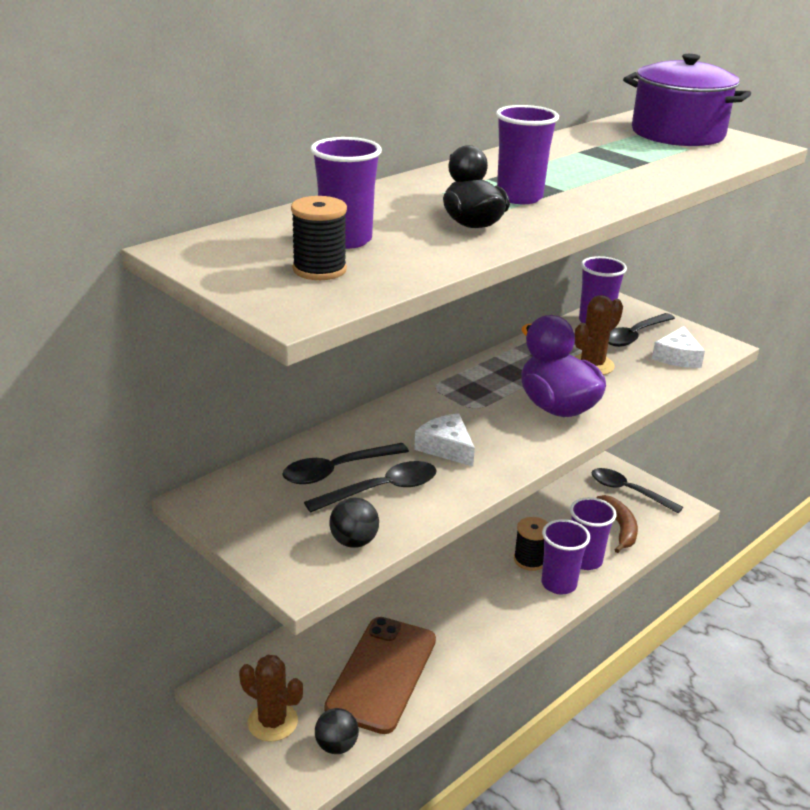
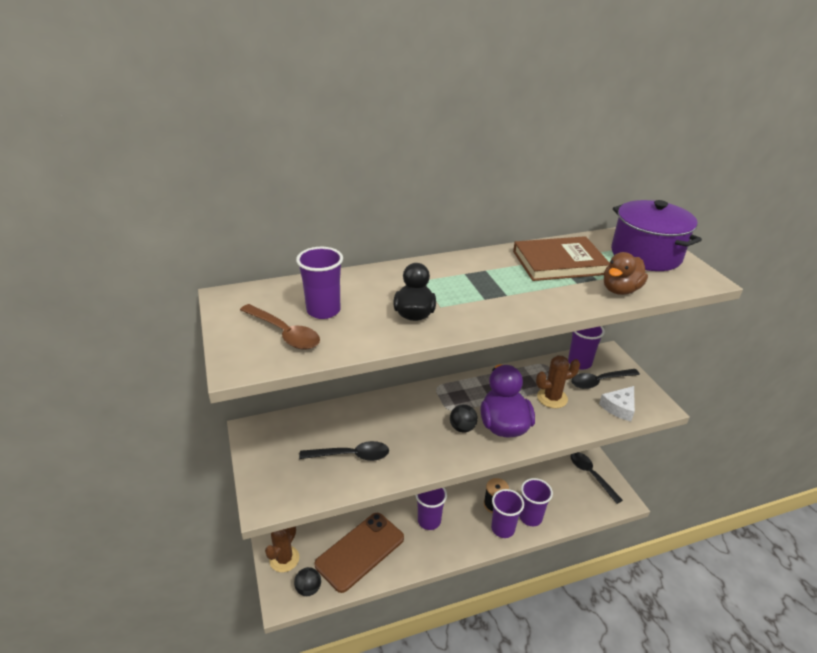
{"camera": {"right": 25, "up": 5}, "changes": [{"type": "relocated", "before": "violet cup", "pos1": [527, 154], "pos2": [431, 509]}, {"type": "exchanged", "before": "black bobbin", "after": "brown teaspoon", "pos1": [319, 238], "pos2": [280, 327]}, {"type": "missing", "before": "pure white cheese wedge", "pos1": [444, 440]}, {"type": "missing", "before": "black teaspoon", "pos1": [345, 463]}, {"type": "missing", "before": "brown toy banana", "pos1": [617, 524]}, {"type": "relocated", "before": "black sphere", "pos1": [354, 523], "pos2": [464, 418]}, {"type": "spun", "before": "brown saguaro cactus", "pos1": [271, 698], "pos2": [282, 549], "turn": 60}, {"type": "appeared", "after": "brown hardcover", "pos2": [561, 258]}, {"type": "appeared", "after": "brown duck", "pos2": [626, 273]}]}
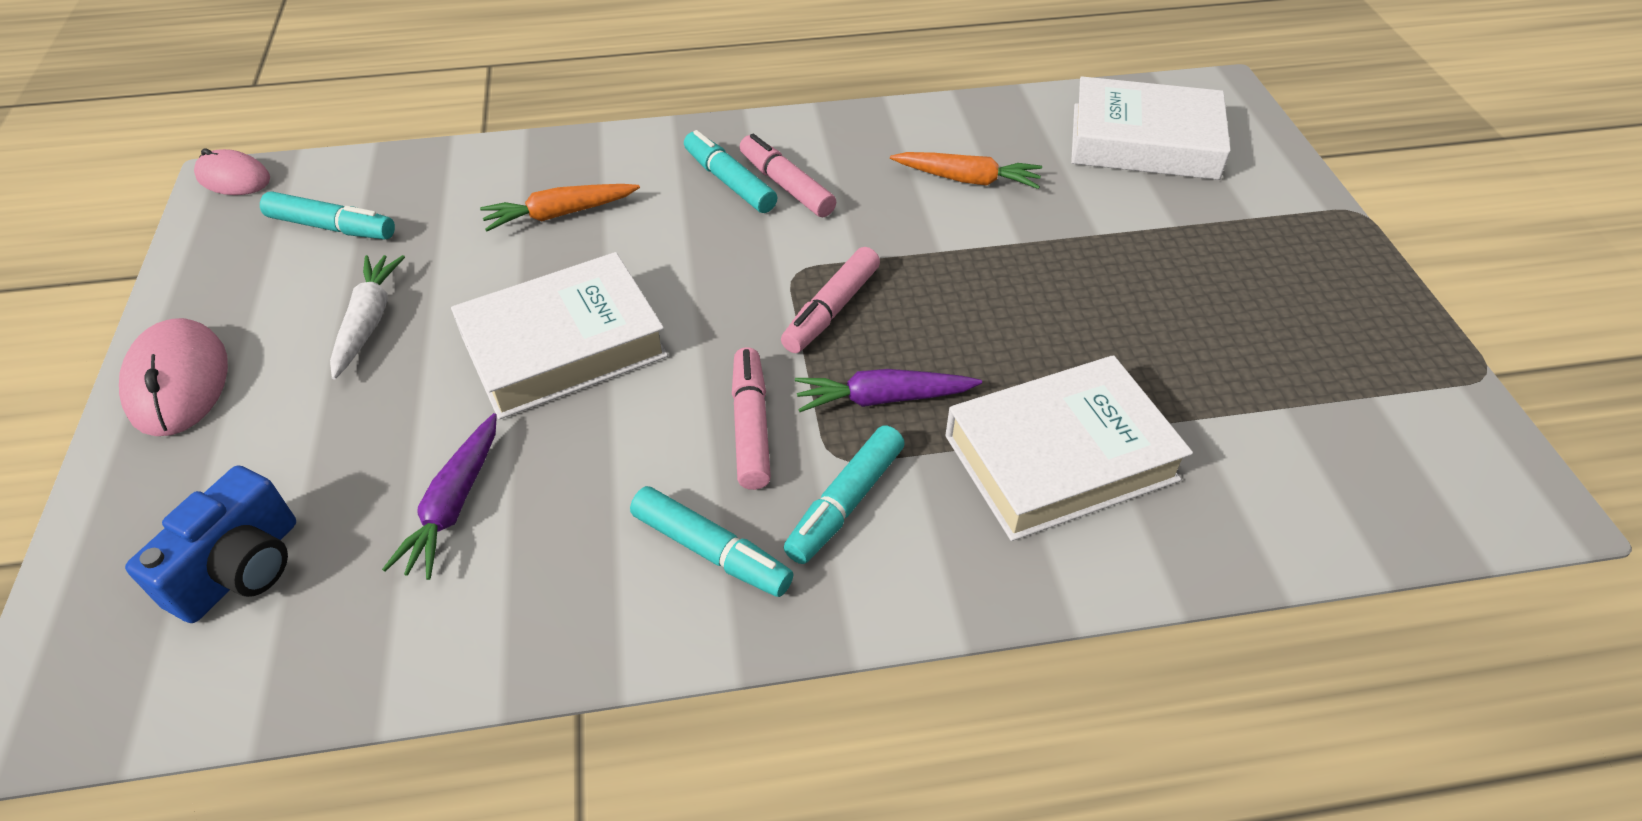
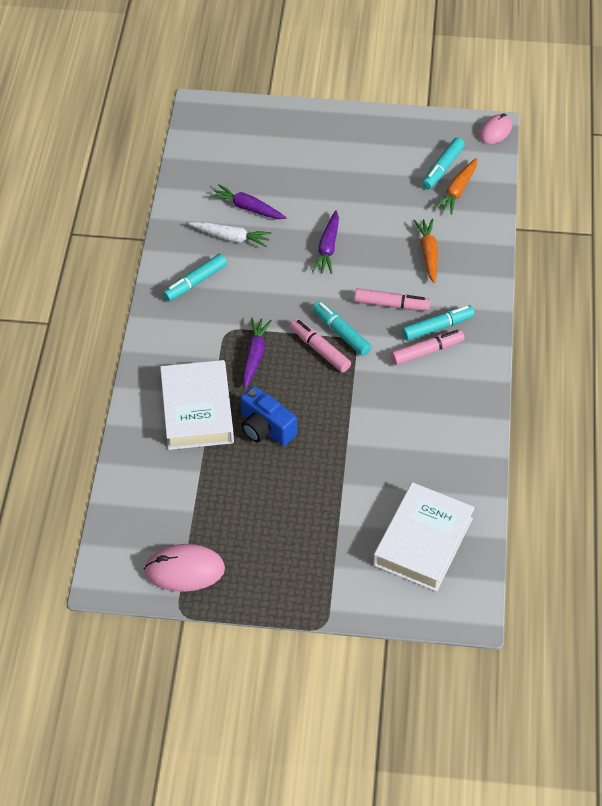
{"camera": {"right": 105, "up": 5}, "changes": [{"type": "relocated", "before": "orange carrot", "pos1": [966, 170], "pos2": [455, 186]}, {"type": "exchanged", "before": "pure white hardcover", "after": "violet carrot", "pos1": [559, 336], "pos2": [325, 242]}, {"type": "relocated", "before": "pure white carrot", "pos1": [367, 317], "pos2": [230, 234]}, {"type": "relocated", "before": "rosy PC mouse", "pos1": [173, 377], "pos2": [184, 568]}, {"type": "relocated", "before": "rosy marker pen", "pos1": [751, 418], "pos2": [392, 299]}, {"type": "relocated", "before": "turquoise marker pen", "pos1": [844, 495], "pos2": [341, 328]}, {"type": "relocated", "before": "cobalt compact camera", "pos1": [210, 544], "pos2": [269, 416]}]}
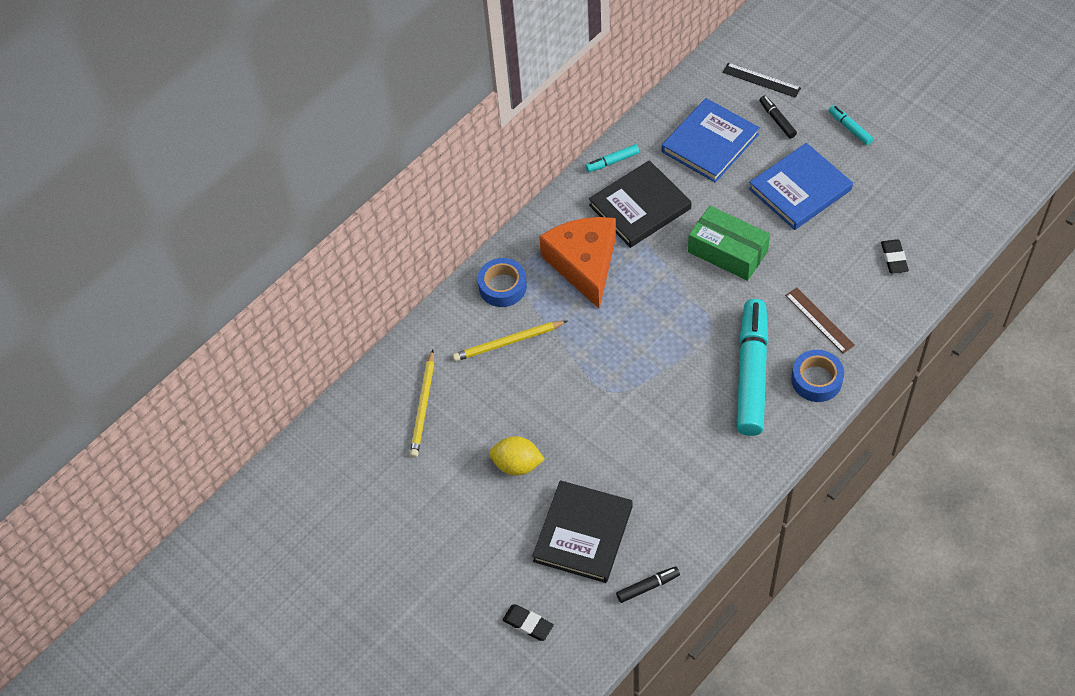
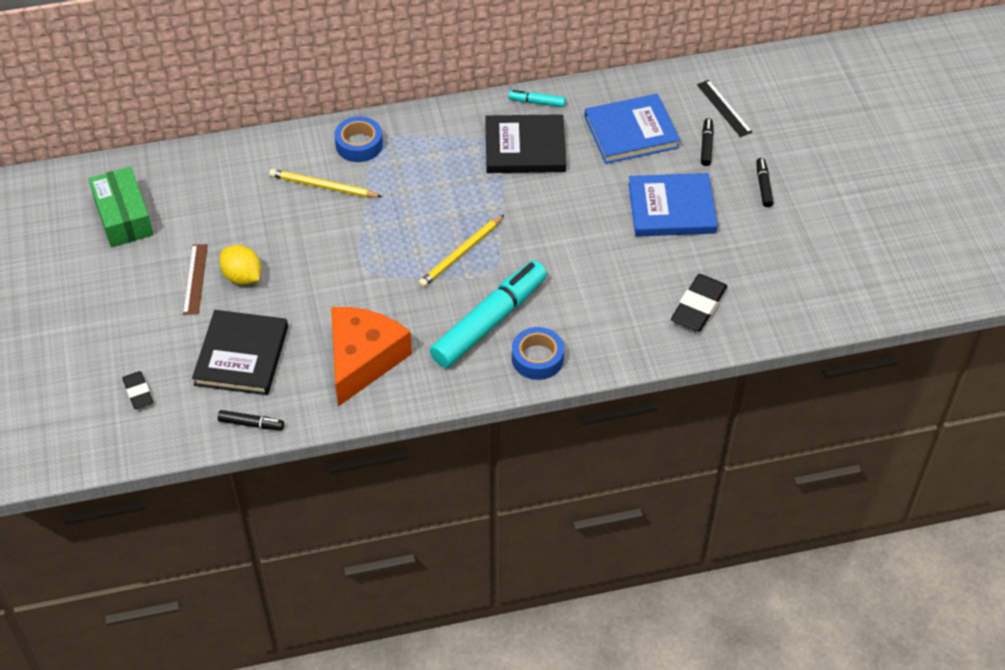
{"camera": {"right": 30, "up": -5}, "changes": [{"type": "colour", "before": "turquoise marker pen", "after": "black marker pen", "pos1": [851, 125], "pos2": [764, 182]}, {"type": "relocated", "before": "emerald package", "pos1": [729, 243], "pos2": [121, 207]}, {"type": "relocated", "before": "orange cheese wedge", "pos1": [577, 262], "pos2": [371, 357]}, {"type": "size", "before": "black eraser", "pos1": [895, 256], "pos2": [699, 302], "scale": 1.63}, {"type": "relocated", "before": "brown ruler", "pos1": [820, 320], "pos2": [195, 279]}, {"type": "relocated", "before": "golden pencil", "pos1": [422, 404], "pos2": [461, 251]}, {"type": "spun", "before": "black hardcover", "pos1": [582, 531], "pos2": [240, 352], "turn": -45}]}
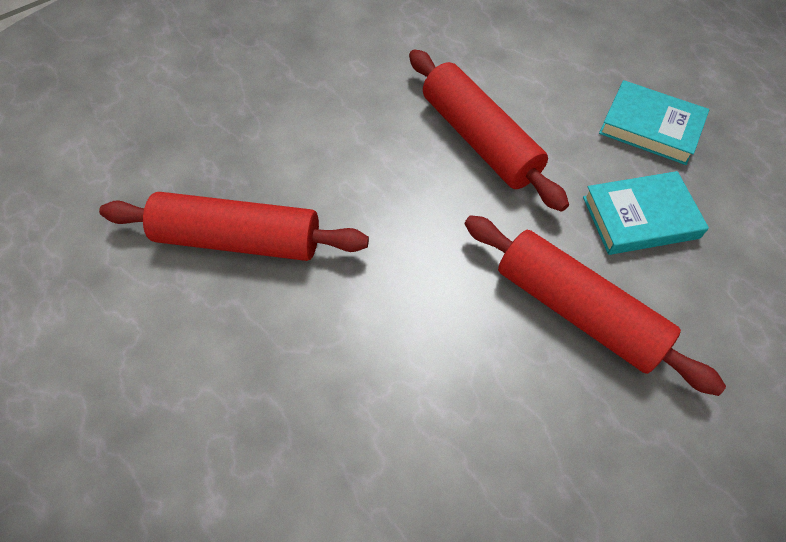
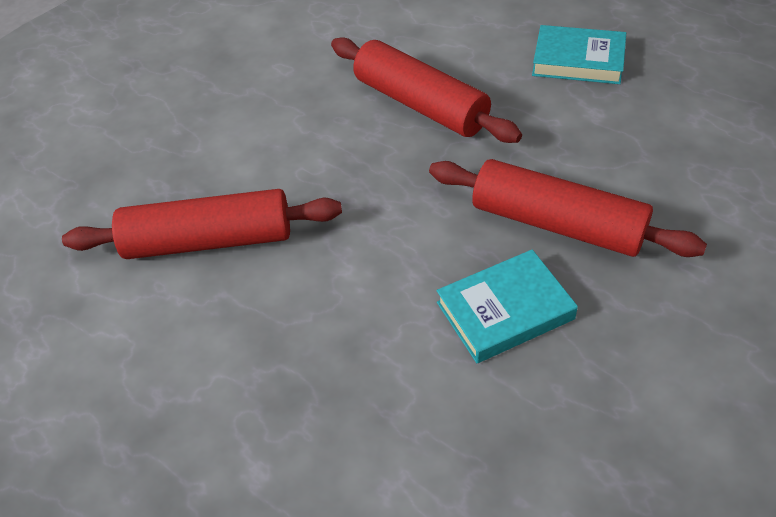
{"camera": {"right": -10, "up": -10}, "changes": [{"type": "relocated", "before": "turquoise hardcover", "pos1": [646, 213], "pos2": [507, 306]}]}
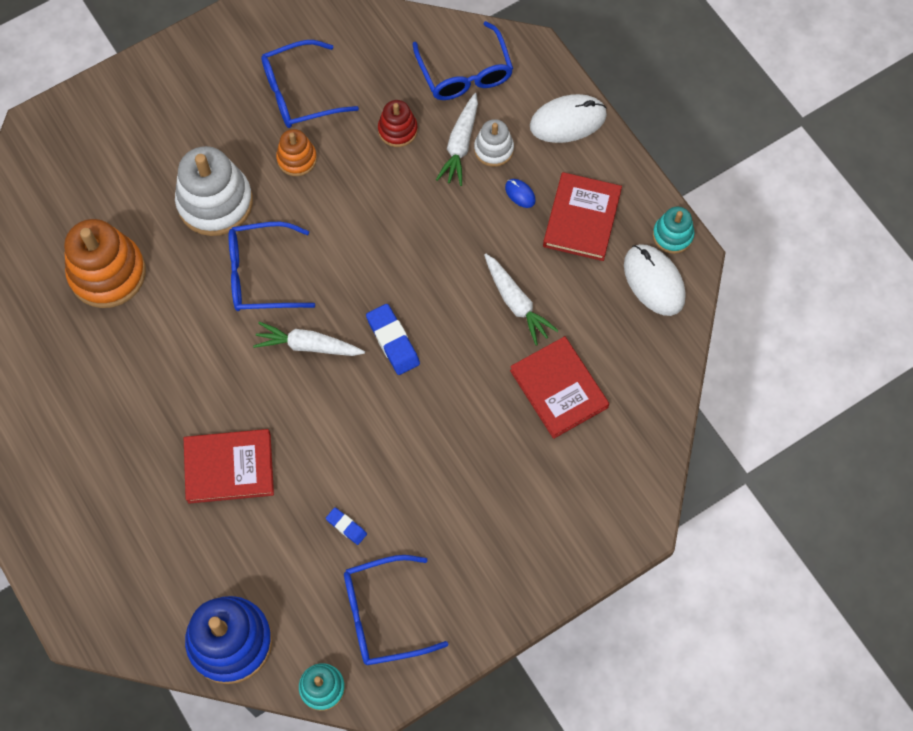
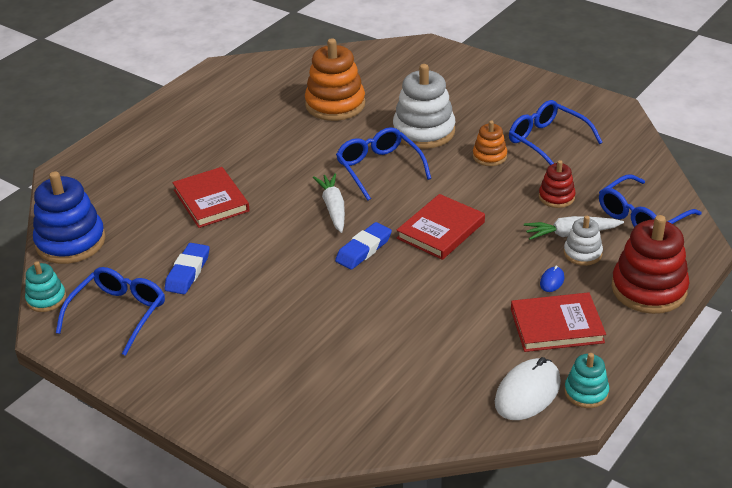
{"camera": {"right": 70, "up": -30}, "changes": [{"type": "exchanged", "before": "pure white PC mouse", "after": "crimson stacking rings", "pos1": [568, 118], "pos2": [650, 264]}, {"type": "missing", "before": "pure white carrot", "pos1": [521, 299]}, {"type": "relocated", "before": "crimson hardcover", "pos1": [559, 387], "pos2": [440, 227]}, {"type": "size", "before": "cobalt eraser", "pos1": [346, 526], "pos2": [186, 268], "scale": 1.75}, {"type": "spun", "before": "cobalt spectacles", "pos1": [396, 610], "pos2": [110, 311], "turn": 60}]}
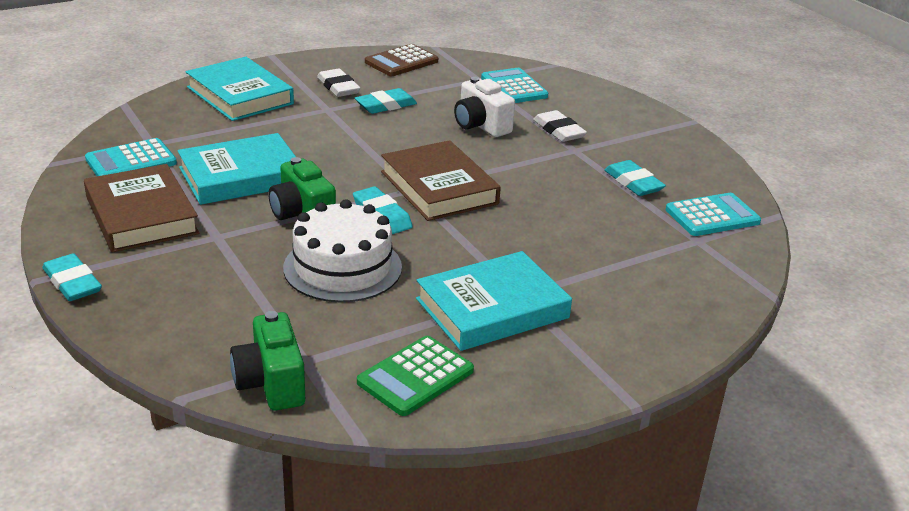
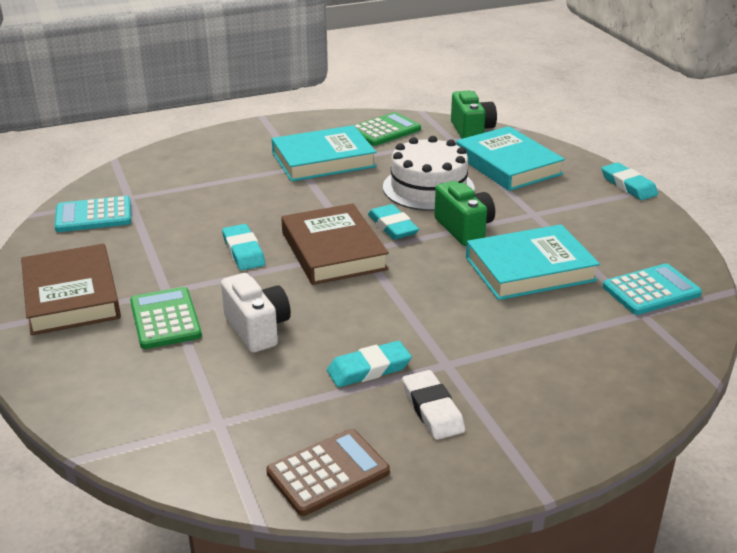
{"camera": {"right": -170, "up": 0}, "changes": [{"type": "relocated", "before": "turquoise hardcover", "pos1": [240, 89], "pos2": [510, 158]}, {"type": "missing", "before": "turquoise pocket calculator", "pos1": [514, 85]}, {"type": "exchanged", "before": "pure white eraser", "after": "emerald pocket calculator", "pos1": [560, 126], "pos2": [166, 318]}, {"type": "relocated", "before": "turquoise eraser", "pos1": [635, 178], "pos2": [243, 247]}, {"type": "relocated", "before": "brown hardcover", "pos1": [141, 208], "pos2": [71, 289]}]}
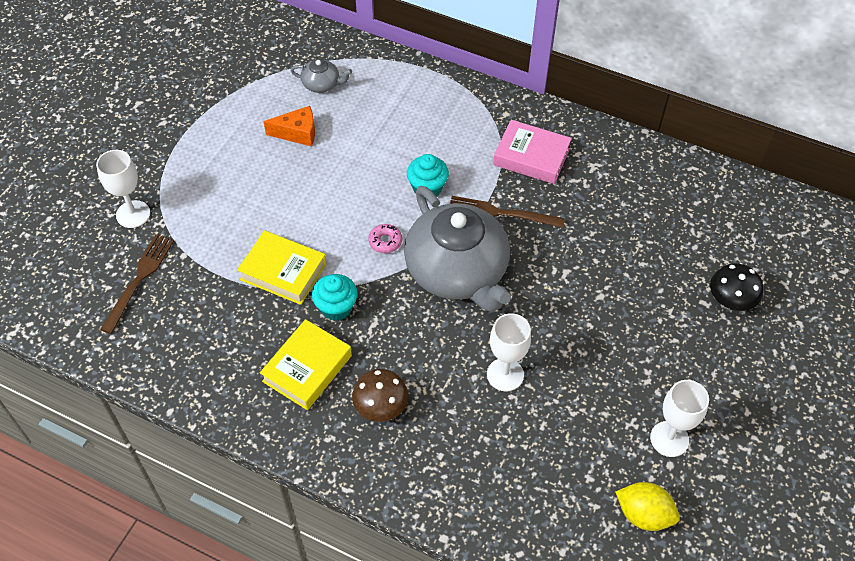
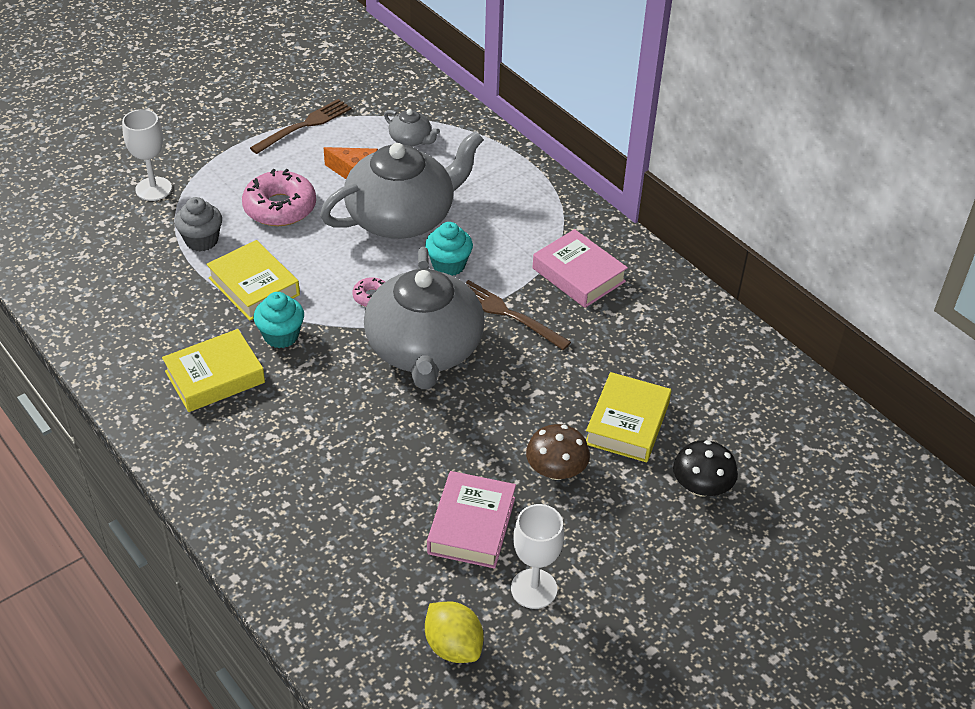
{"camera": {"right": 25, "up": -10}, "changes": [{"type": "relocated", "before": "brown fork", "pos1": [137, 284], "pos2": [300, 126]}, {"type": "missing", "before": "pure white goblet", "pos1": [509, 352]}, {"type": "relocated", "before": "brown fungus", "pos1": [380, 395], "pos2": [558, 452]}, {"type": "appeared", "after": "grey china teapot", "pos2": [402, 185]}, {"type": "appeared", "after": "rosy glazed donut", "pos2": [279, 197]}, {"type": "appeared", "after": "grey fairy cake", "pos2": [198, 224]}, {"type": "appeared", "after": "golden hardcover", "pos2": [628, 417]}, {"type": "appeared", "after": "rosy hardcover", "pos2": [471, 520]}]}
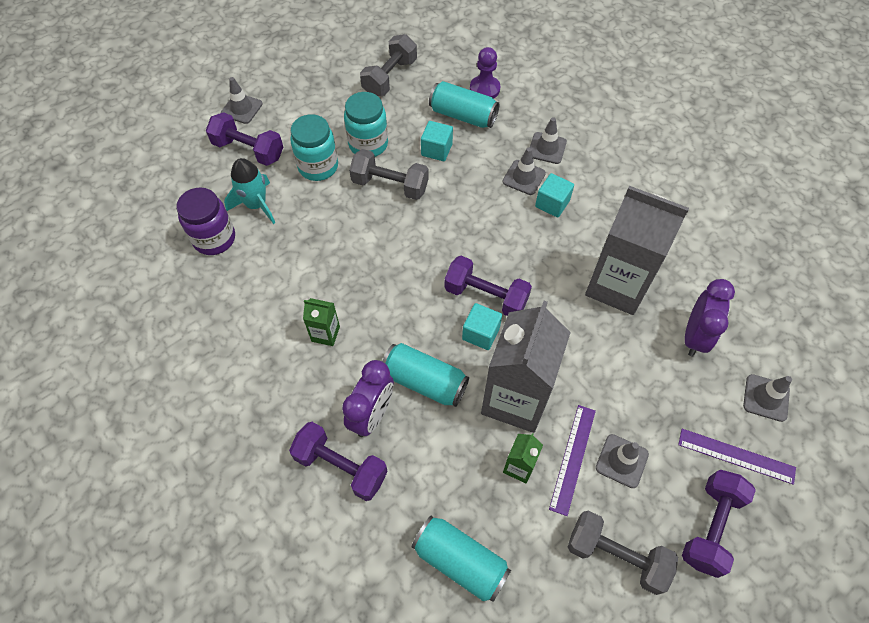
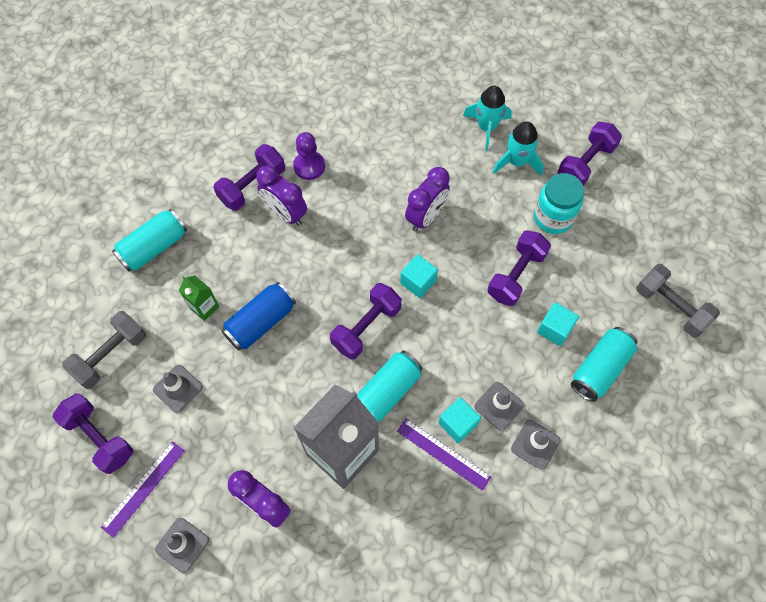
{"camera": {"right": 105, "up": 5}, "changes": [{"type": "relocated", "before": "violet pawn", "pos1": [485, 73], "pos2": [309, 156]}, {"type": "missing", "before": "grey traffic cone", "pos1": [242, 100]}, {"type": "missing", "before": "turquoise jar", "pos1": [366, 124]}, {"type": "colour", "before": "grey hand weight", "after": "violet hand weight", "pos1": [389, 174], "pos2": [519, 268]}, {"type": "exchanged", "before": "violet jar", "after": "turquoise rocket", "pos1": [205, 221], "pos2": [487, 118]}, {"type": "missing", "before": "emerald juice carton", "pos1": [321, 322]}, {"type": "exchanged", "before": "grey juice carton", "after": "cobalt soda can", "pos1": [526, 367], "pos2": [258, 316]}, {"type": "relocated", "before": "turquoise block", "pos1": [482, 326], "pos2": [419, 276]}, {"type": "relocated", "before": "turquoise soda can", "pos1": [425, 375], "pos2": [389, 386]}, {"type": "relocated", "before": "violet ruler", "pos1": [572, 460], "pos2": [444, 455]}, {"type": "appeared", "after": "violet clock", "pos2": [427, 199]}]}
